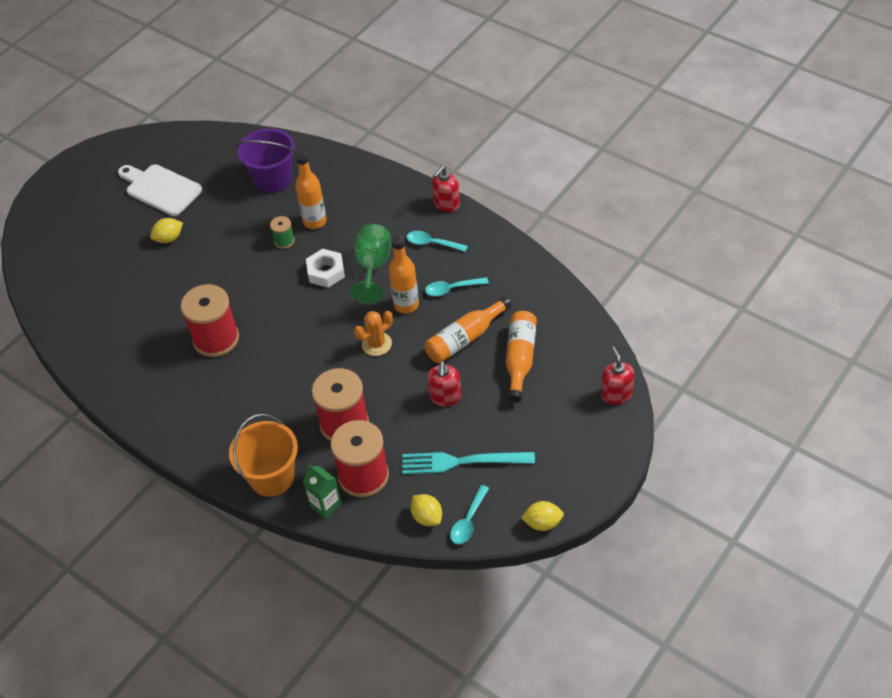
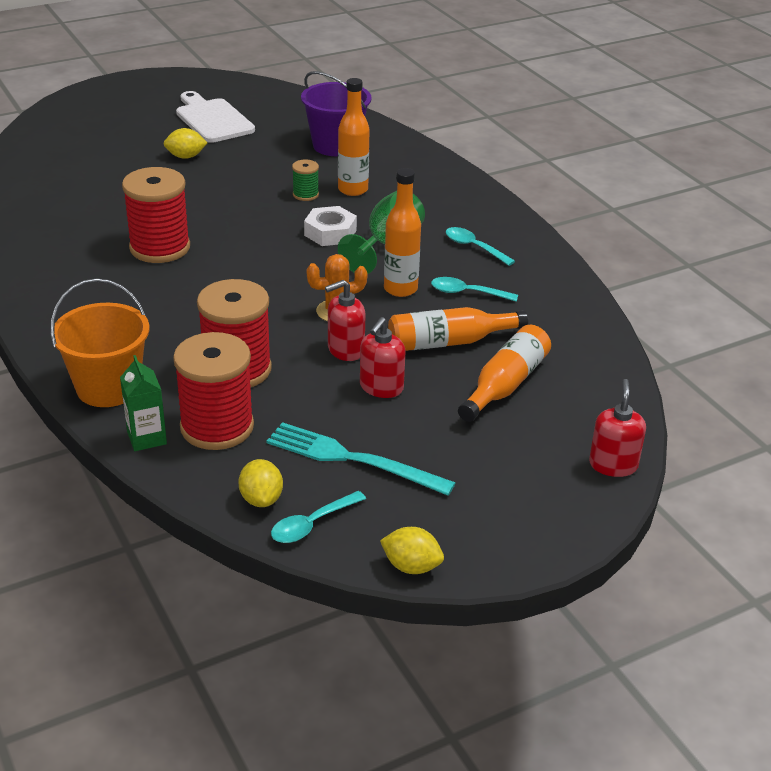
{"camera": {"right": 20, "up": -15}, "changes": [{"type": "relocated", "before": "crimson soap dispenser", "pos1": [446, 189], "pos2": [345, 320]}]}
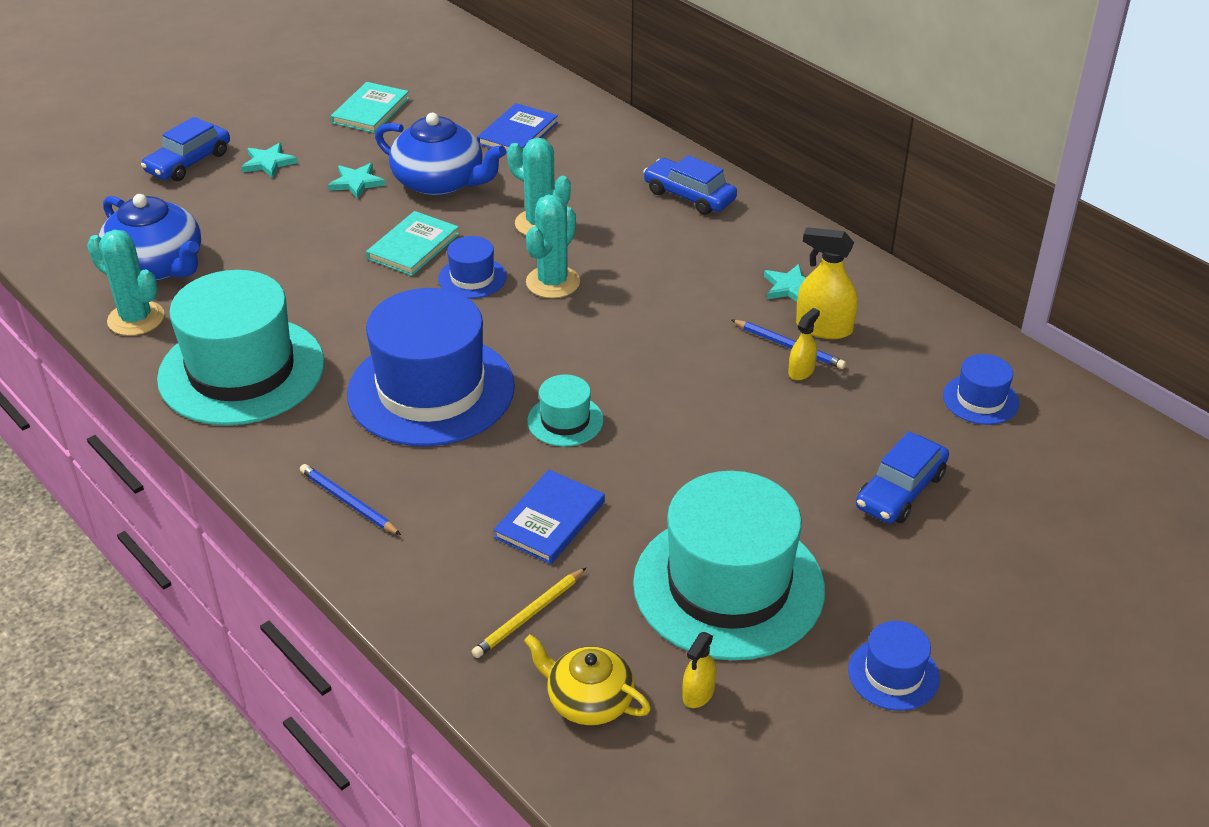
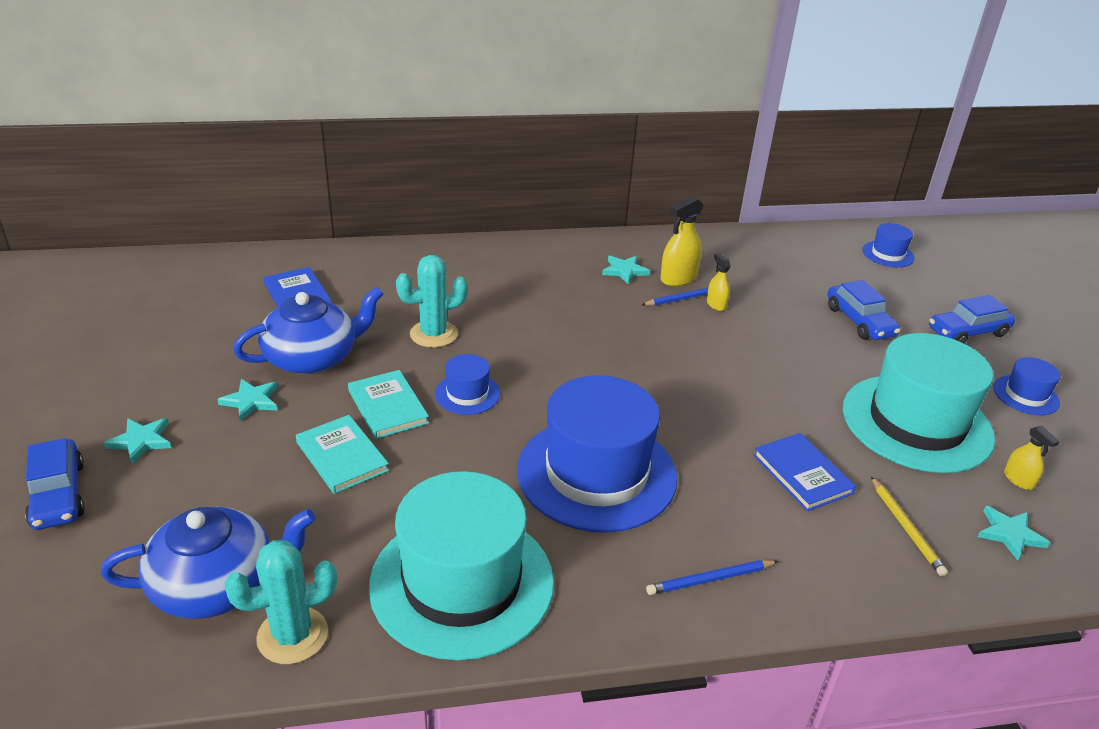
{"camera": {"right": -60, "up": -5}, "changes": [{"type": "relocated", "before": "turquoise hardcover", "pos1": [370, 107], "pos2": [342, 454]}, {"type": "relocated", "before": "cobalt toy car", "pos1": [690, 185], "pos2": [972, 319]}, {"type": "missing", "before": "turquoise saguaro cactus", "pos1": [553, 246]}, {"type": "relocated", "before": "cobalt tall hat", "pos1": [981, 389], "pos2": [888, 245]}, {"type": "missing", "before": "turquoise tall hat", "pos1": [565, 410]}, {"type": "exchanged", "before": "golden china teapot", "after": "turquoise star", "pos1": [587, 679], "pos2": [1014, 533]}]}
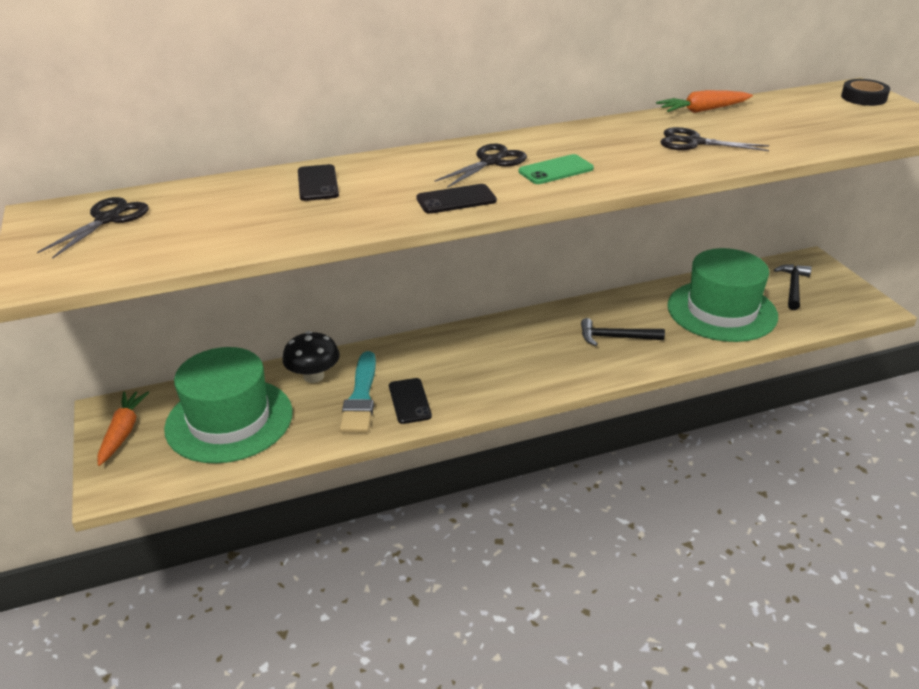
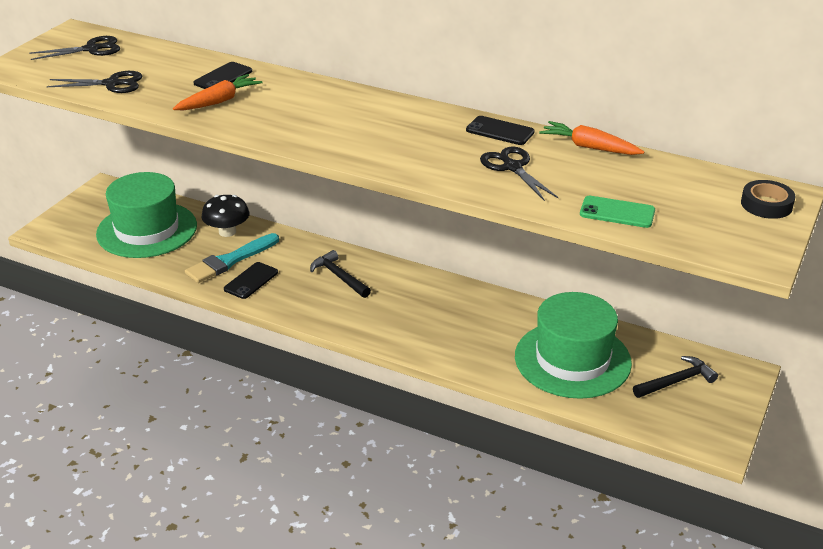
{"camera": {"right": 45, "up": 0}, "changes": [{"type": "relocated", "before": "black scissors", "pos1": [481, 166], "pos2": [94, 82]}, {"type": "relocated", "before": "emerald mobile phone", "pos1": [556, 169], "pos2": [617, 212]}, {"type": "relocated", "before": "black mobile phone", "pos1": [456, 199], "pos2": [500, 130]}, {"type": "relocated", "before": "black hammer", "pos1": [623, 332], "pos2": [340, 274]}, {"type": "relocated", "before": "orange carrot", "pos1": [124, 428], "pos2": [218, 92]}]}
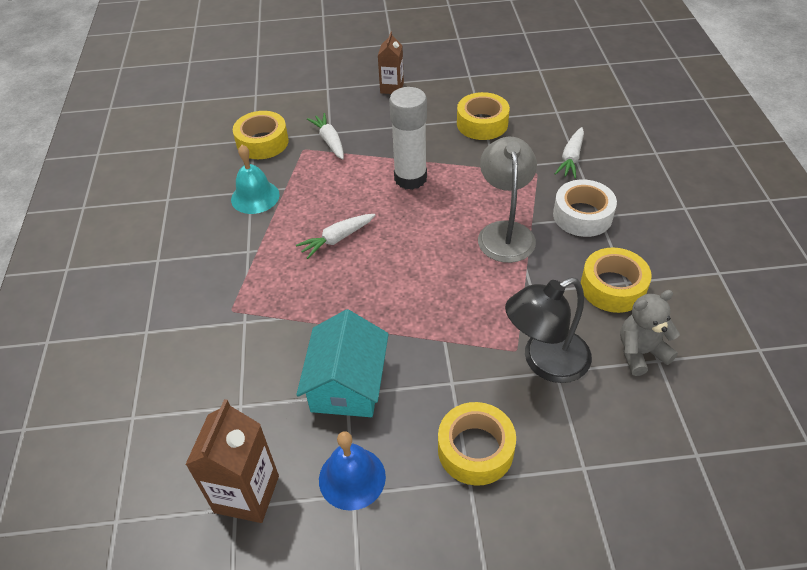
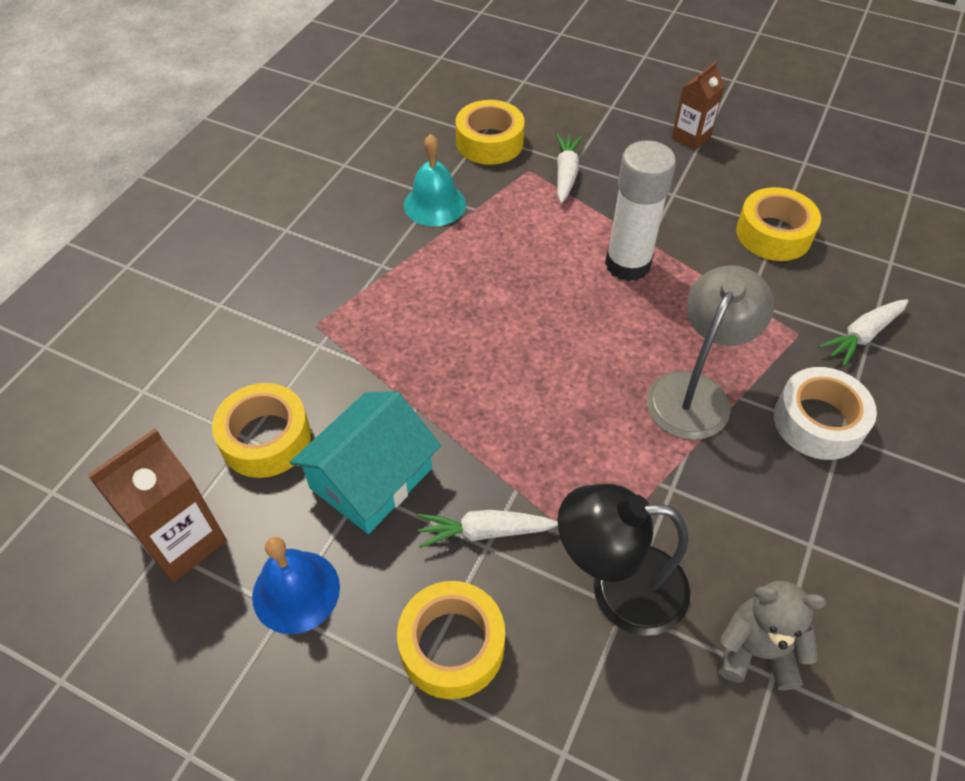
{"camera": {"right": 30, "up": 5}, "changes": [{"type": "relocated", "before": "pure white carrot", "pos1": [335, 236], "pos2": [487, 529]}, {"type": "relocated", "before": "golden tape", "pos1": [616, 280], "pos2": [261, 430]}]}
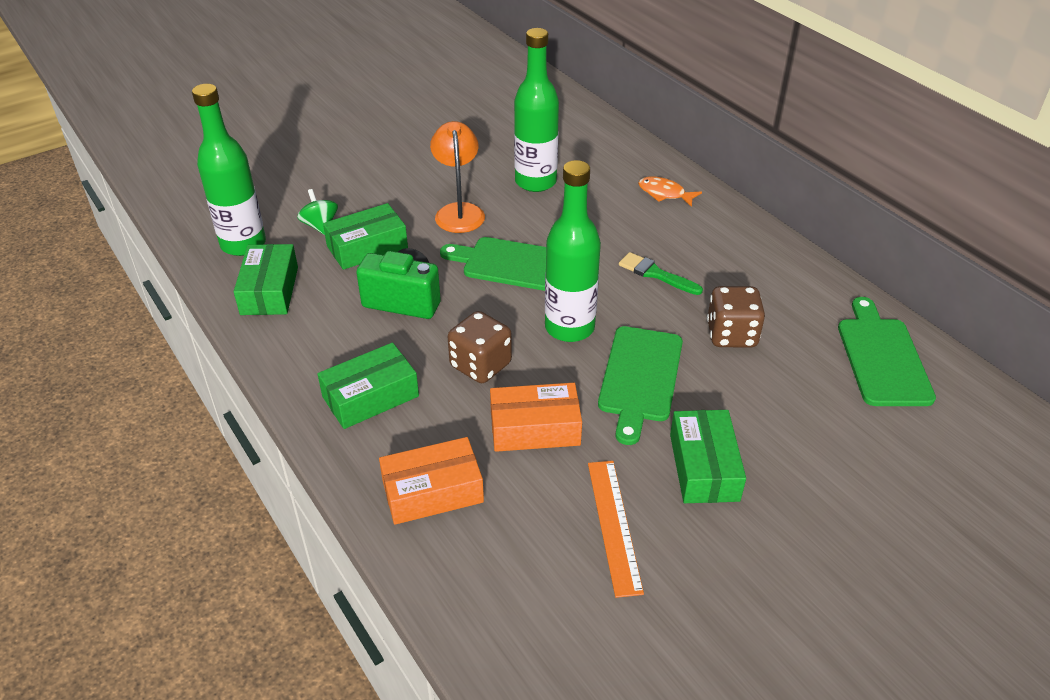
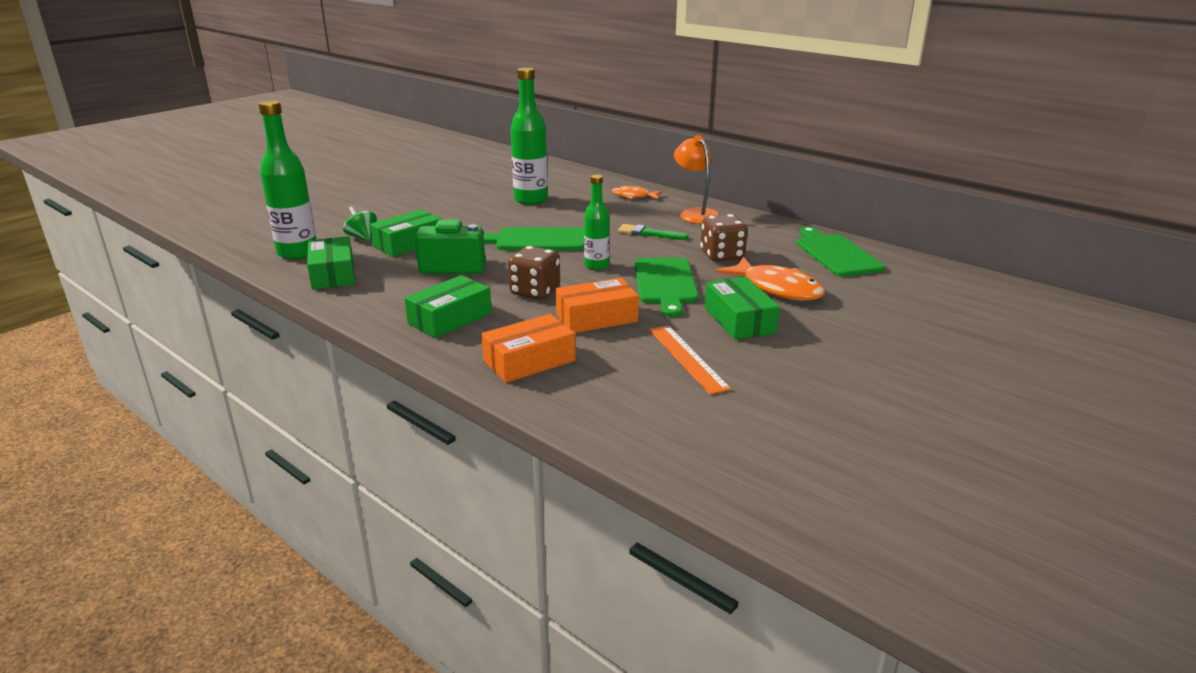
{"camera": {"right": -15, "up": -15}, "changes": [{"type": "relocated", "before": "orange reading lamp", "pos1": [457, 177], "pos2": [697, 179]}, {"type": "size", "before": "emerald flask", "pos1": [573, 251], "pos2": [597, 222], "scale": 0.6}, {"type": "appeared", "after": "orange fish", "pos2": [770, 279]}]}
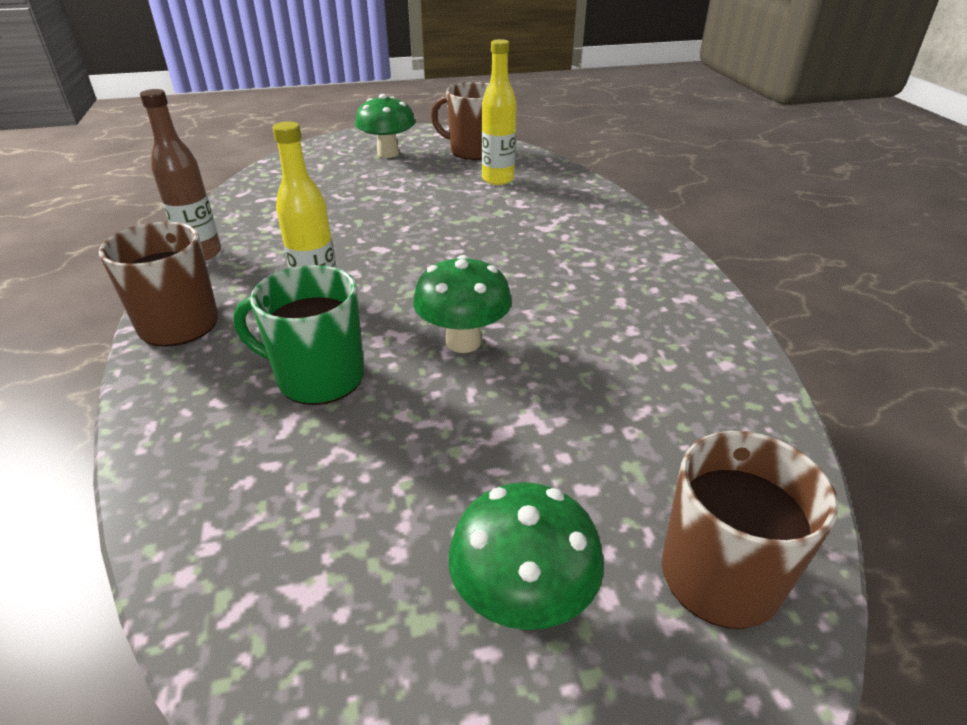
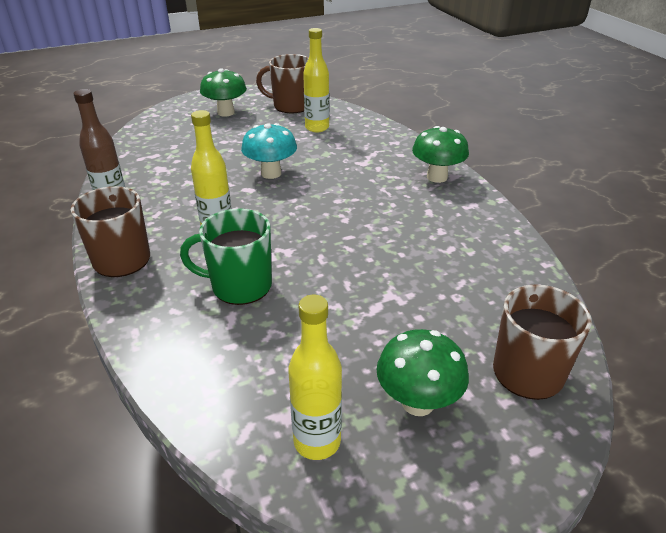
{"camera": {"right": -10, "up": 0}, "changes": [{"type": "relocated", "before": "emerald fungus", "pos1": [462, 304], "pos2": [440, 154]}, {"type": "appeared", "after": "turquoise fungus", "pos2": [269, 151]}, {"type": "appeared", "after": "golden flask", "pos2": [315, 377]}]}
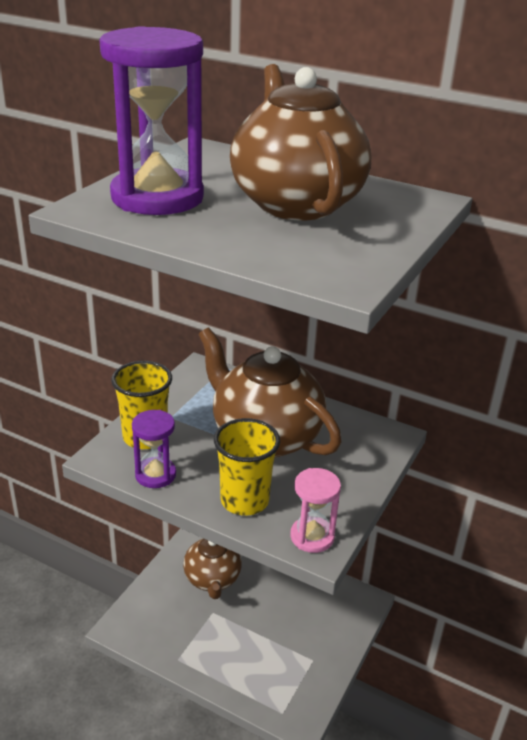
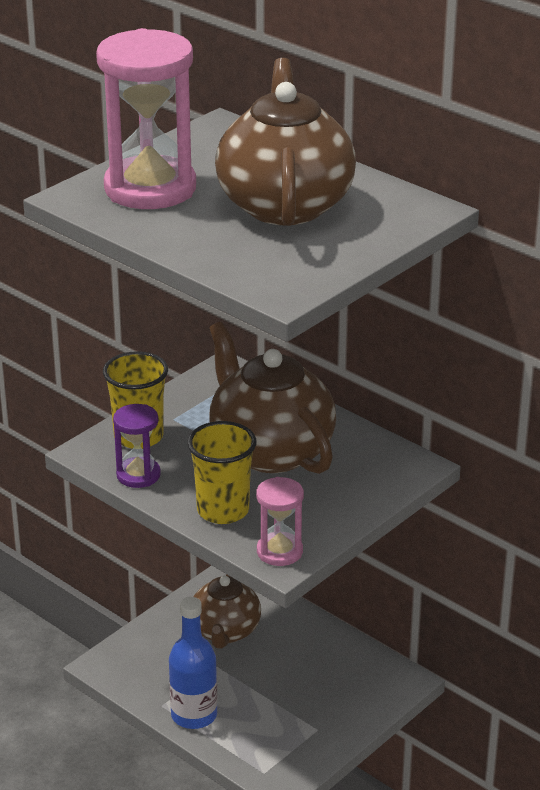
{"camera": {"right": 15, "up": 0}, "changes": [{"type": "colour", "before": "violet sand timer", "after": "rosy sand timer", "pos1": [151, 120], "pos2": [146, 118]}, {"type": "appeared", "after": "cobalt flask", "pos2": [193, 663]}]}
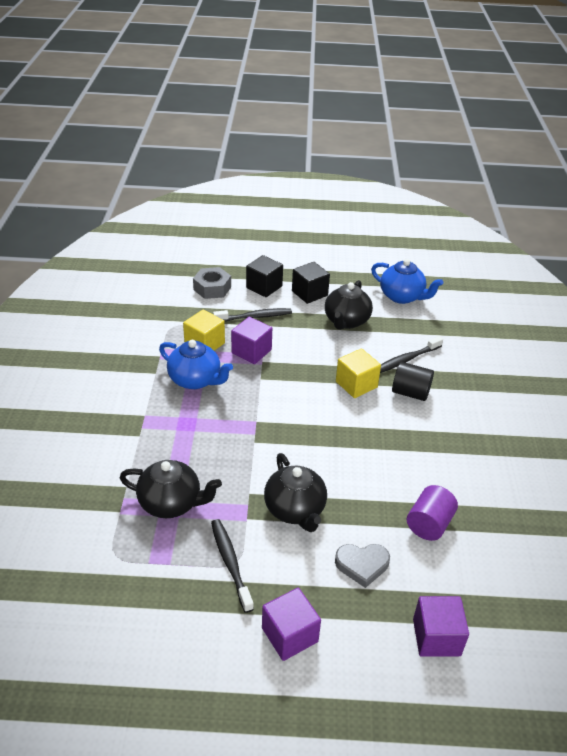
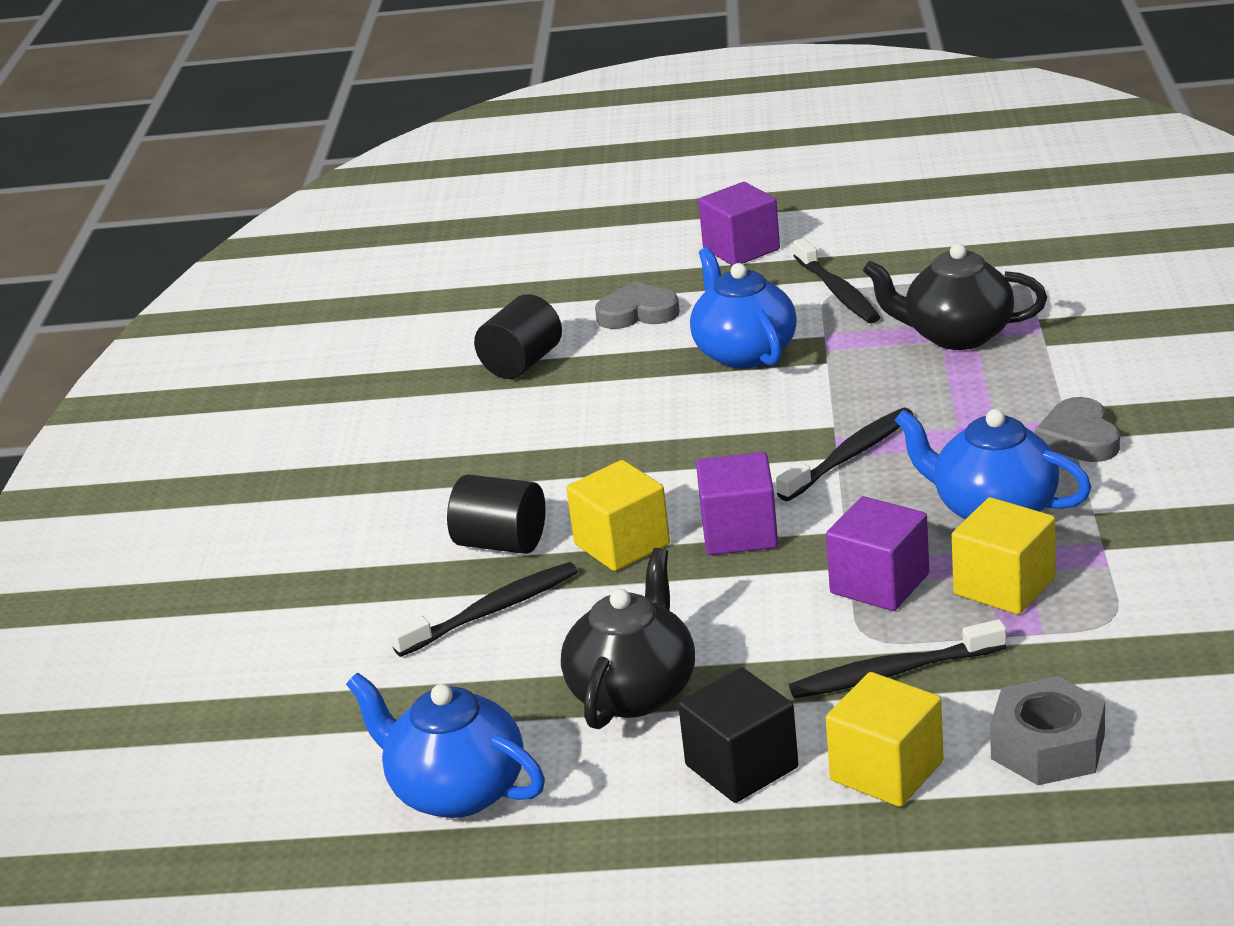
{"camera": {"right": -175, "up": -10}, "changes": [{"type": "colour", "before": "black block", "after": "golden block", "pos1": [264, 276], "pos2": [885, 739]}, {"type": "colour", "before": "black china teapot", "after": "cobalt china teapot", "pos1": [295, 492], "pos2": [743, 308]}, {"type": "colour", "before": "violet cylinder shape", "after": "black cylinder shape", "pos1": [432, 513], "pos2": [518, 336]}, {"type": "relocated", "before": "violet block", "pos1": [441, 626], "pos2": [737, 503]}, {"type": "appeared", "after": "grey heart shape", "pos2": [1077, 429]}, {"type": "appeared", "after": "black tooth brush", "pos2": [845, 454]}]}
